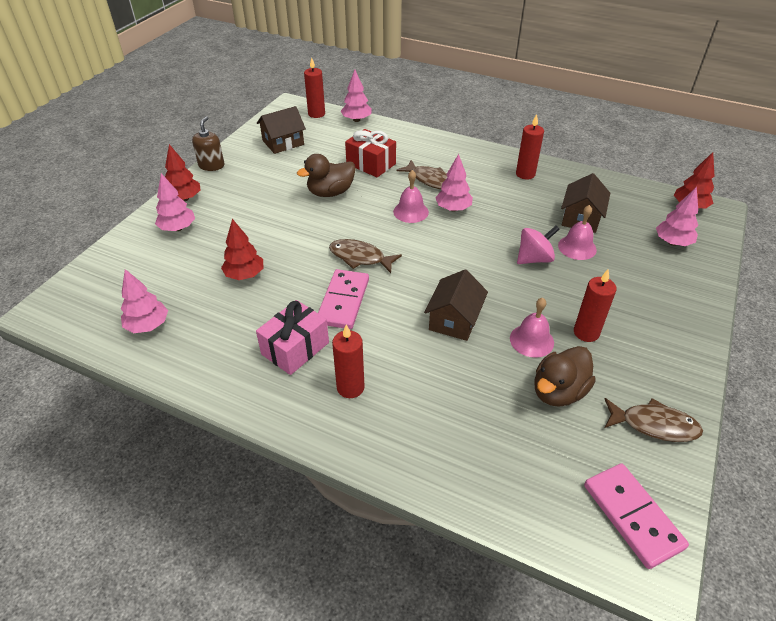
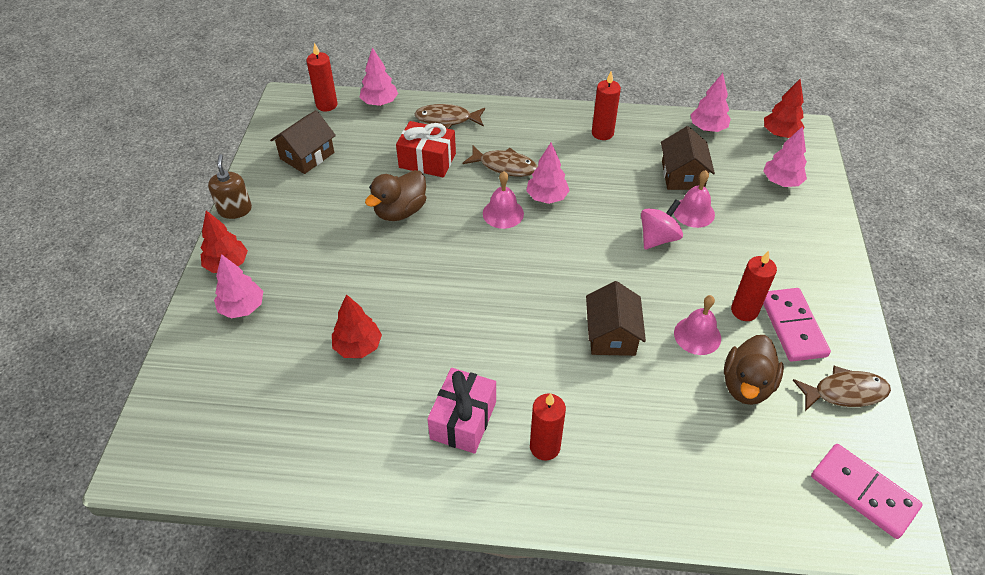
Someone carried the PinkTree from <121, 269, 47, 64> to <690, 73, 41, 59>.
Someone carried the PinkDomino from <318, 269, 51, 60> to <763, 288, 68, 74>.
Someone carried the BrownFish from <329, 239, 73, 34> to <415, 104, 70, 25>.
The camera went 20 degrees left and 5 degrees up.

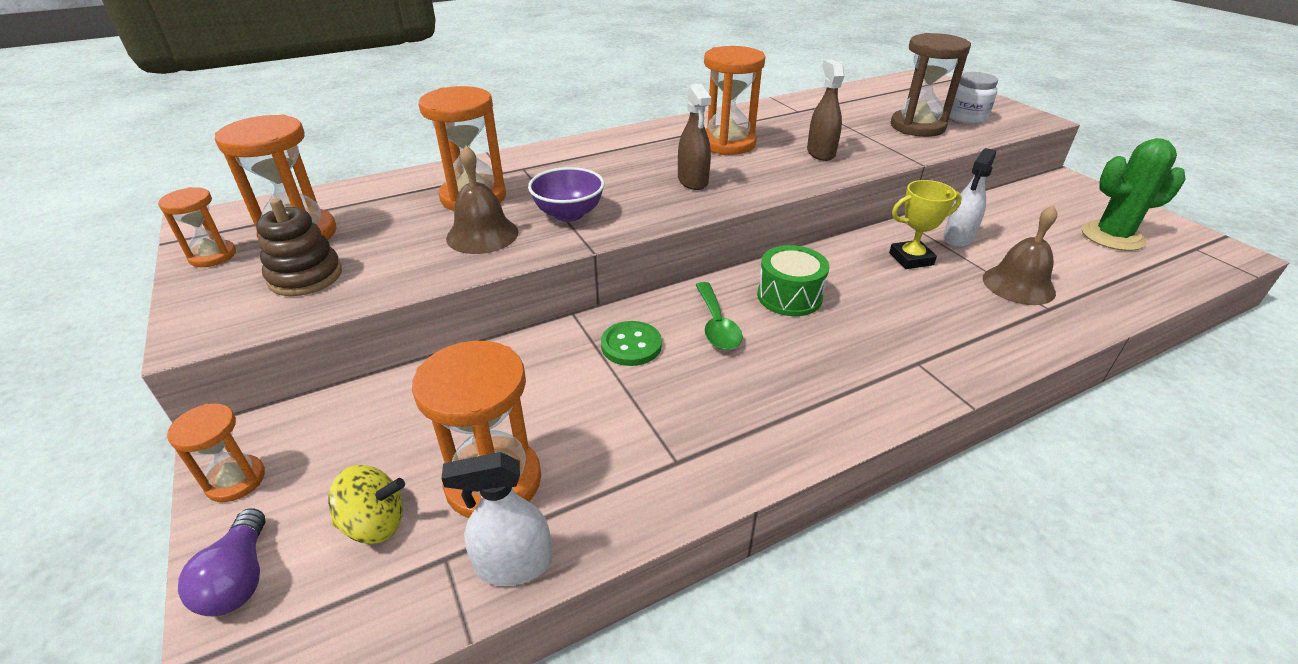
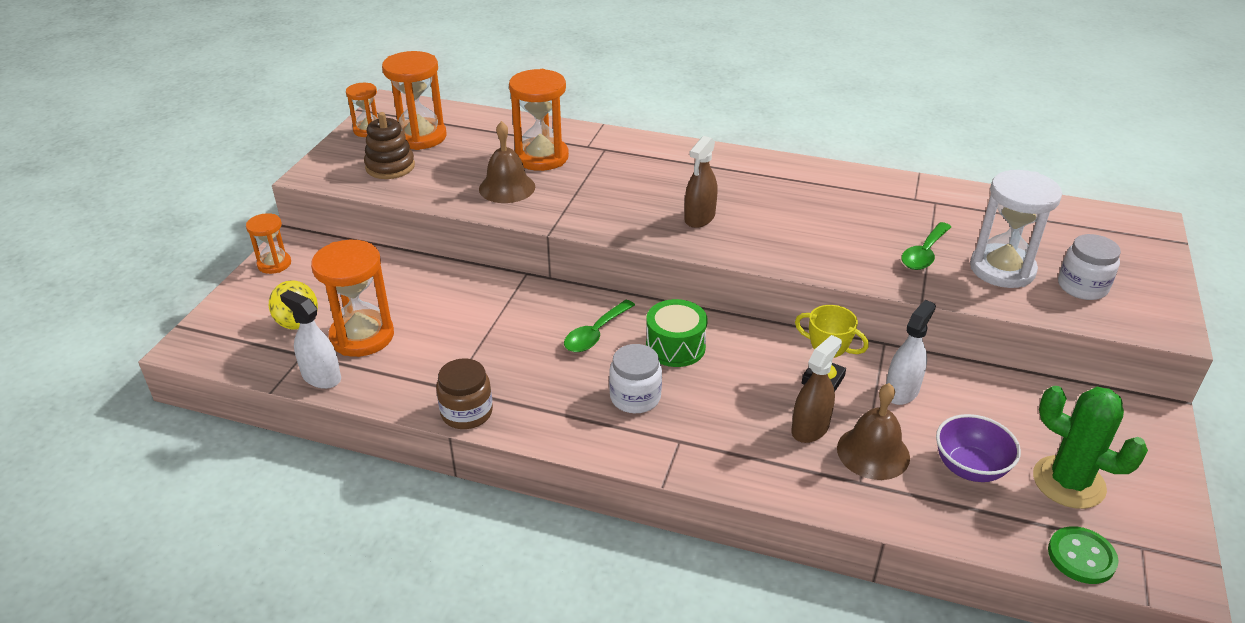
Someone took away the PurpleLightBulb at <178, 508, 87, 108>.
Someone took away the OrangeHourglass at <704, 46, 61, 109>.
Someone put down the BrownJar at <436, 358, 57, 71>.
Someone put down the WhiteJar at <609, 344, 53, 69>.
Someone put down the GreenSpoon at <901, 222, 50, 48>.
Someone carried the PurpleBowl from <528, 167, 77, 55> to <936, 414, 85, 68>.
Someone carried the GreenButton from <601, 321, 61, 45> to <1048, 526, 70, 58>.
Someone carried the BrownSprayBottle from <807, 59, 38, 102> to <791, 335, 51, 108>.
Someone repainted the BrownHourglass at <891, 33, 80, 104>, which became the WhiteHourglass at <970, 170, 92, 118>.
Someone rotated the WhiteSprayBottle at <943, 148, 53, 99> by 135 degrees clockwise.
The camera went 45 degrees right and 0 degrees up.

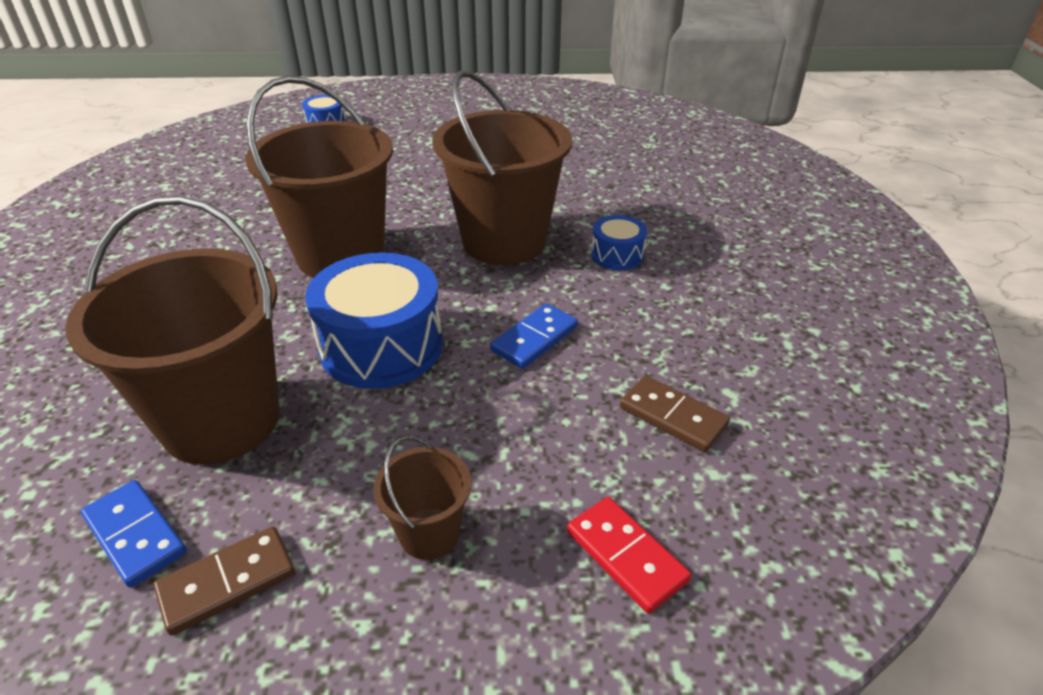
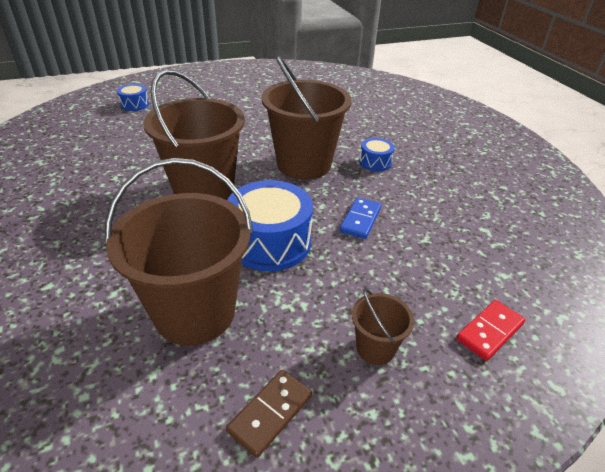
Someone took away the BlueDomino at <81, 480, 106, 108>.
Someone took away the BrownDomino at <620, 375, 110, 77>.
Someone rotated the RedDomino at <567, 497, 124, 117> by 75 degrees counterclockwise.
The camera went 20 degrees left and 0 degrees up.

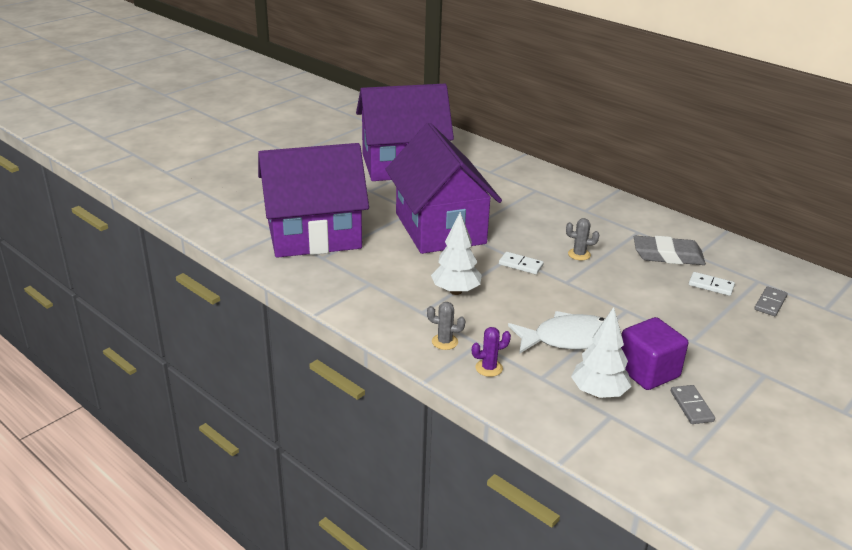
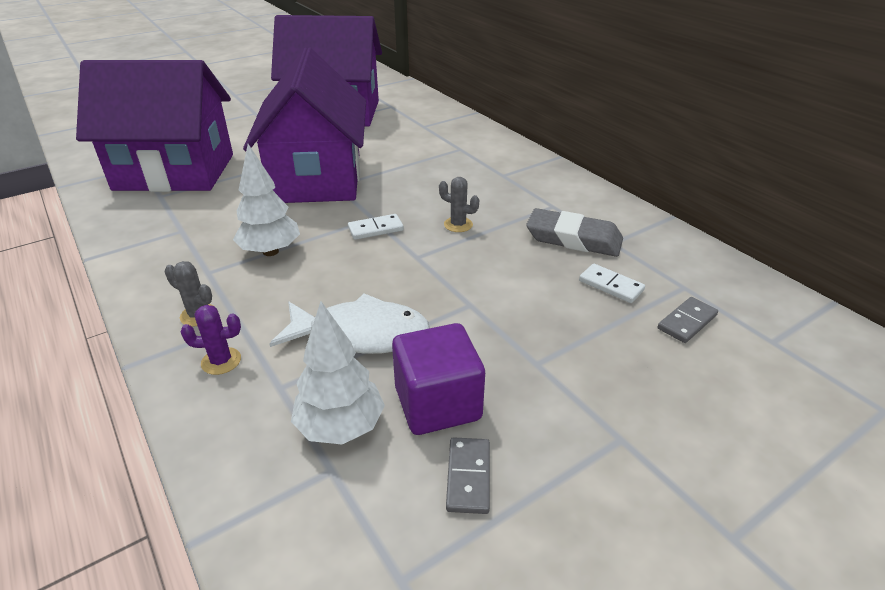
Someone rotated the WhiteDomino at <499, 252, 45, 22> by 60 degrees counterclockwise.
The camera went 15 degrees right and 5 degrees up.

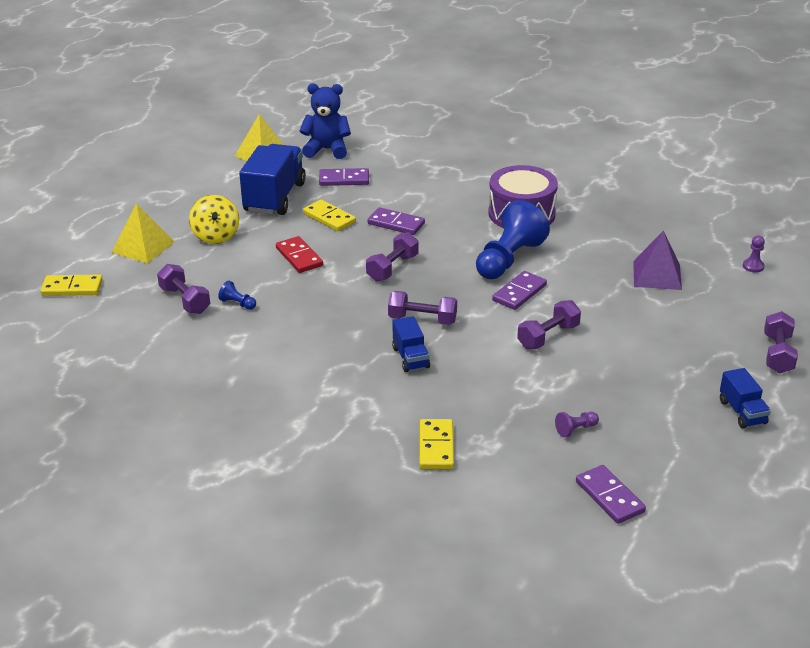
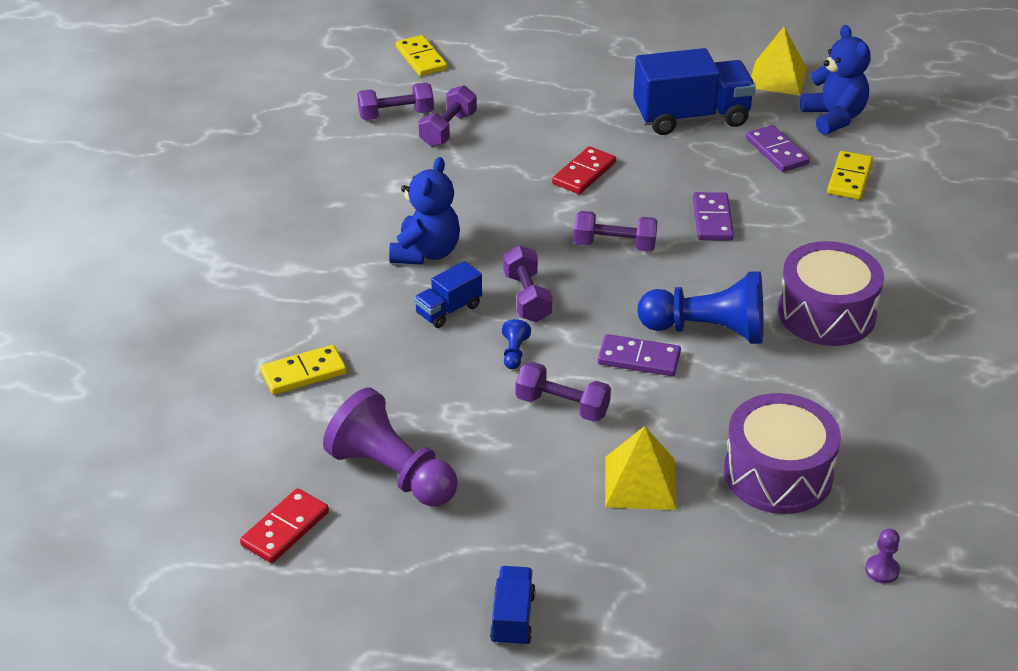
Someone took away the YellowSpinningTop at <189, 195, 50, 49>.
Someone put down the BlueTeddyBear at <389, 157, 71, 107>.
Someone carried the YellowPyramid from <112, 203, 63, 61> to <605, 426, 72, 84>.
Someone carried the BluePawn from <218, 281, 38, 29> to <502, 319, 29, 50>.
Someone carried the YellowDomino from <303, 200, 53, 31> to <827, 151, 46, 49>.
Someone carried the PurpleDumbbell from <764, 311, 34, 62> to <357, 83, 77, 37>.
Someone swapped the PurplePyramid at <633, 230, 49, 60> for the PurpleDrum at <724, 393, 117, 121>.
Someone repainted the PurpleDomino at <576, 465, 70, 59>, which became the RedDomino at <240, 488, 89, 75>.
Someone rotated the BlueTruck at <720, 368, 51, 61> by 135 degrees clockwise.
Someone scaled the PurplePawn at <555, 412, 44, 25> by 2.48.
The camera went 65 degrees right and 5 degrees up.

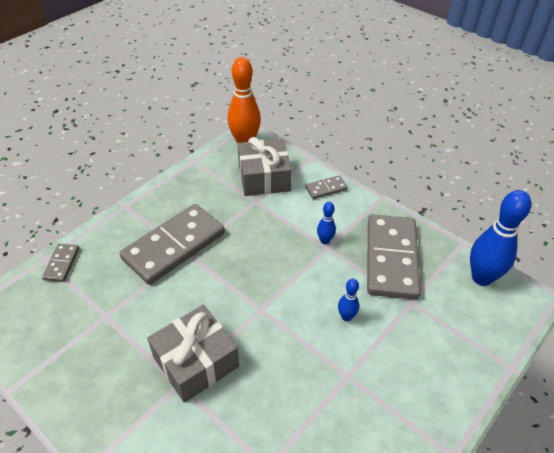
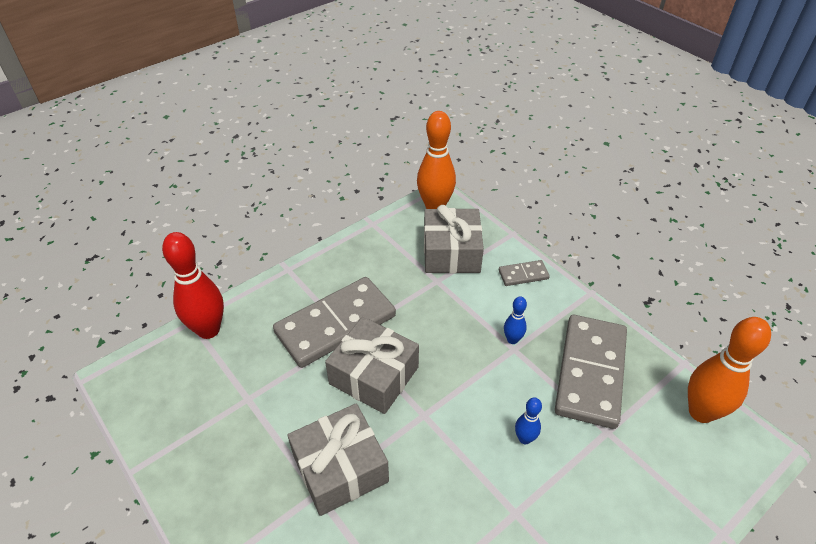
Someone put down the GreyGift at <325, 317, 94, 97>.
Someone swapped the GreyDomino at <42, 244, 37, 38> for the RedBowlingPin at <162, 232, 62, 107>.
Someone repainted the BlueBowlingPin at <470, 190, 61, 96>, which became the OrangeBowlingPin at <688, 317, 83, 106>.
The camera went 10 degrees right and 0 degrees up.

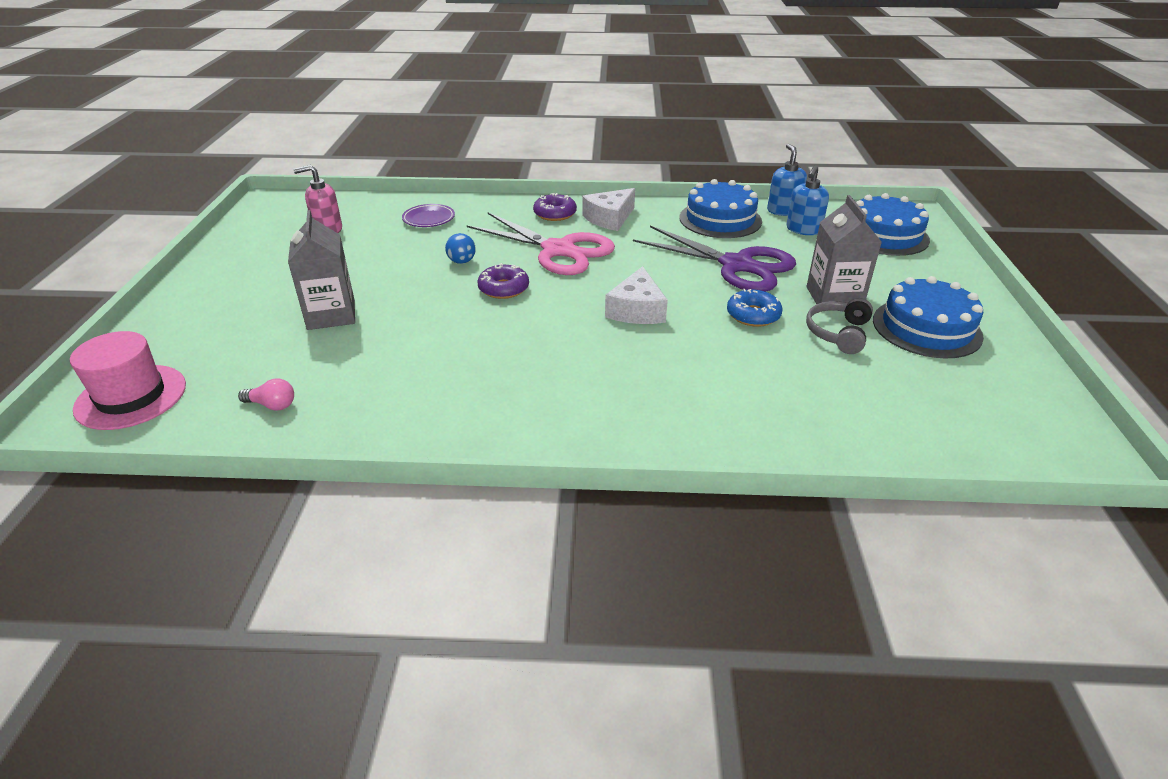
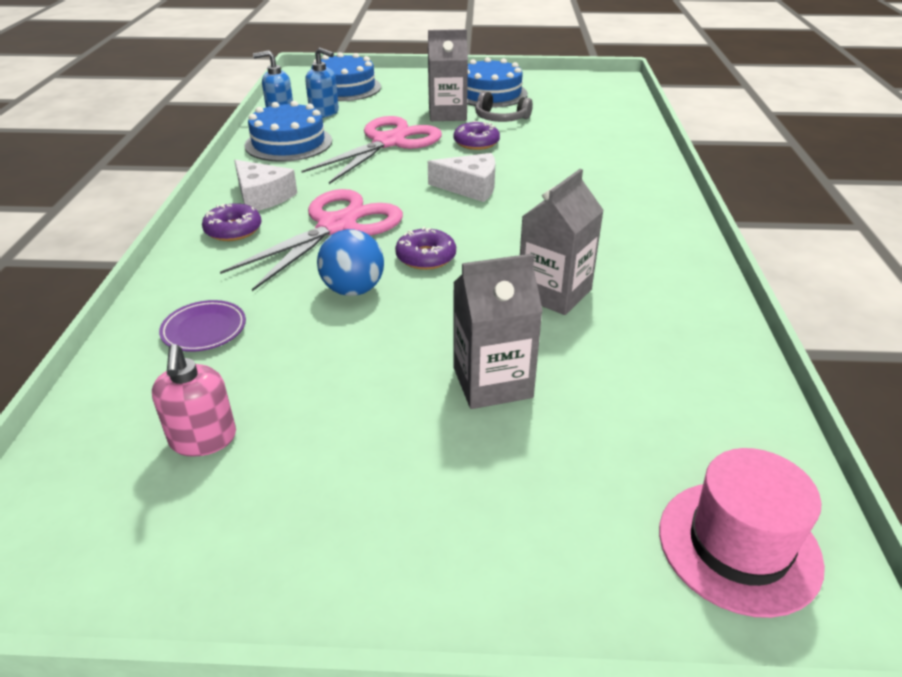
Someone took away the PinkLightBulb at <238, 379, 56, 32>.
Someone put down the GreyCarton at <520, 169, 84, 146>.
Someone repainted the PurpleScissors at <633, 225, 163, 67>, which became the PinkScissors at <301, 116, 141, 68>.
Someone repainted the BlueDonut at <727, 289, 55, 38>, which became the PurpleDonut at <454, 121, 46, 29>.
Someone scaled the BlueBall at <445, 233, 31, 31> by 1.63.
The camera went 90 degrees left and 0 degrees up.

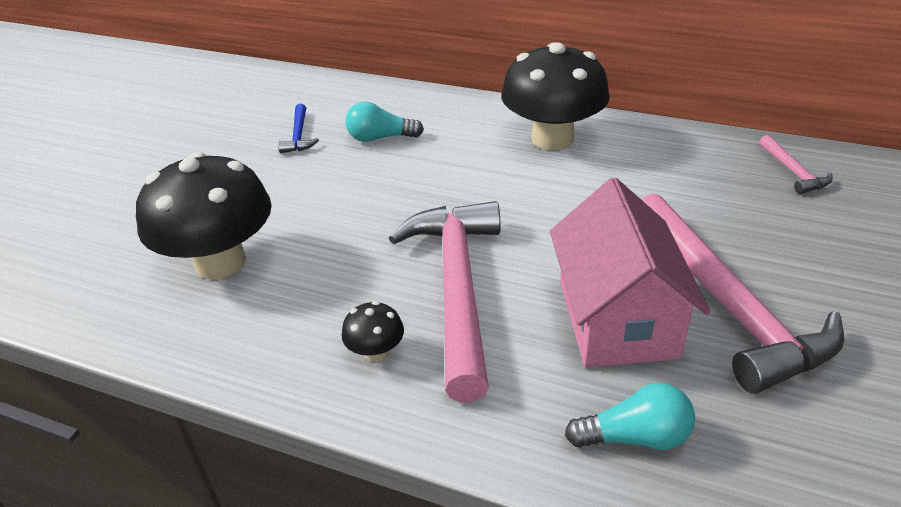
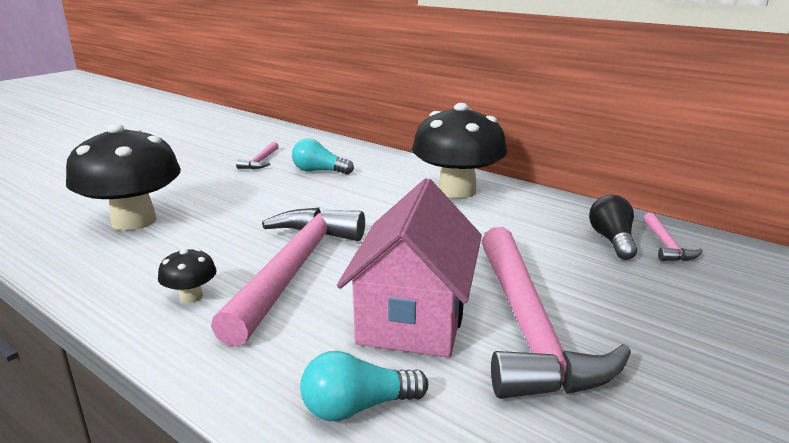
Someone put down the BlackLightBulb at <589, 195, 48, 65>.
Someone repainted the BlueHammer at <278, 104, 41, 49>, which became the PinkHammer at <236, 142, 43, 27>.
Someone rotated the TurquoiseLightBulb at <565, 383, 130, 67> by 150 degrees clockwise.
The camera went 15 degrees right and 15 degrees down.

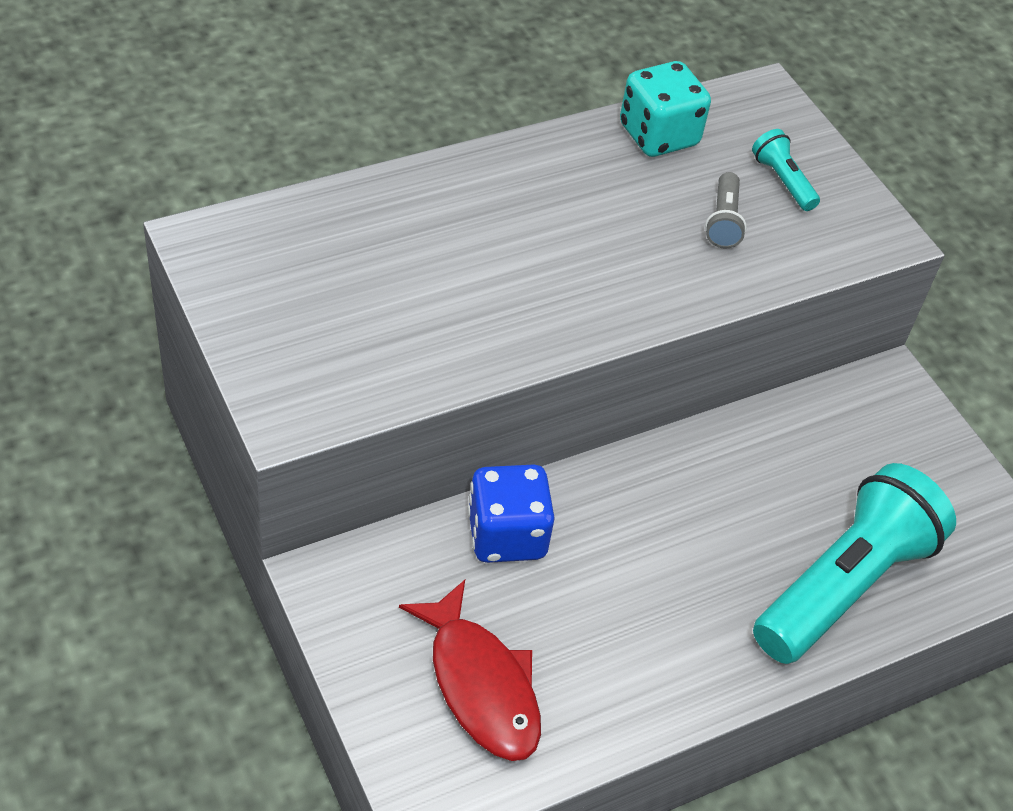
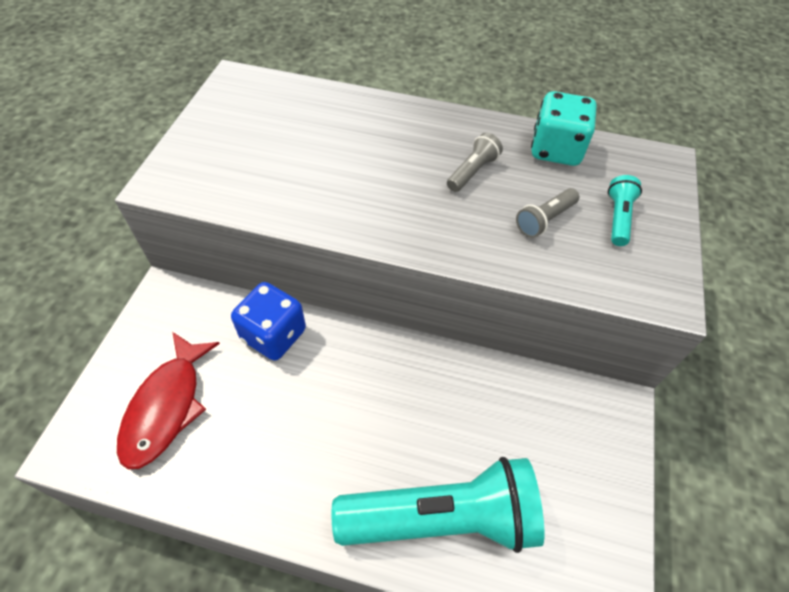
Someone put down the GreyFlashlight at <447, 133, 56, 59>.
The camera went 45 degrees right and 5 degrees up.

